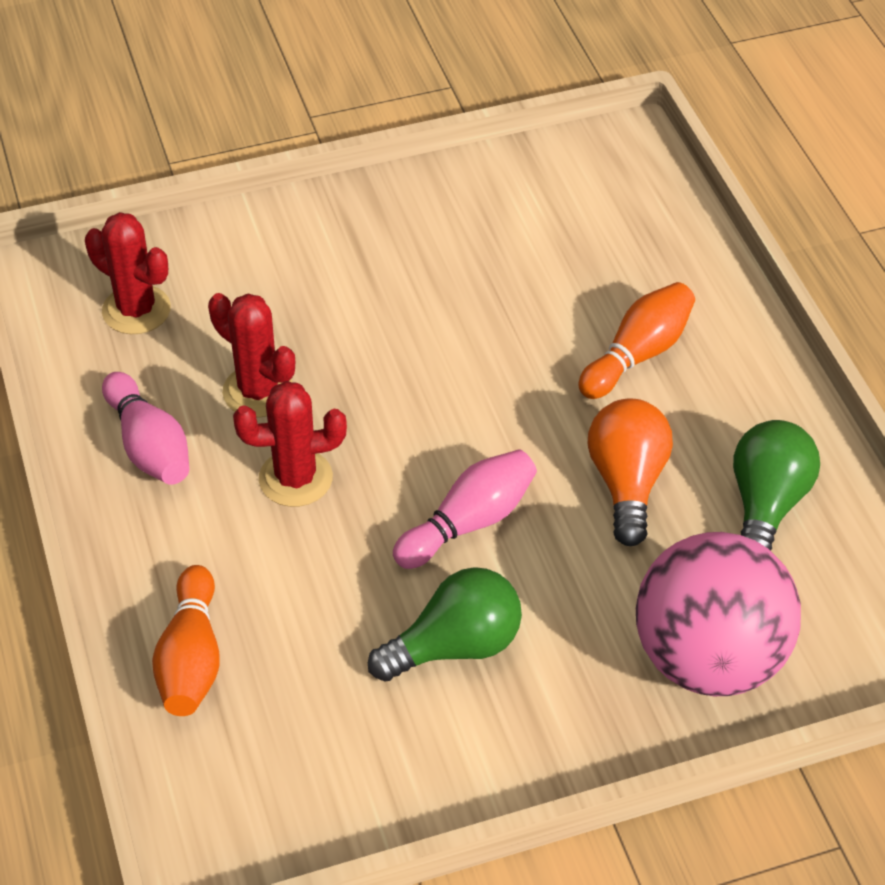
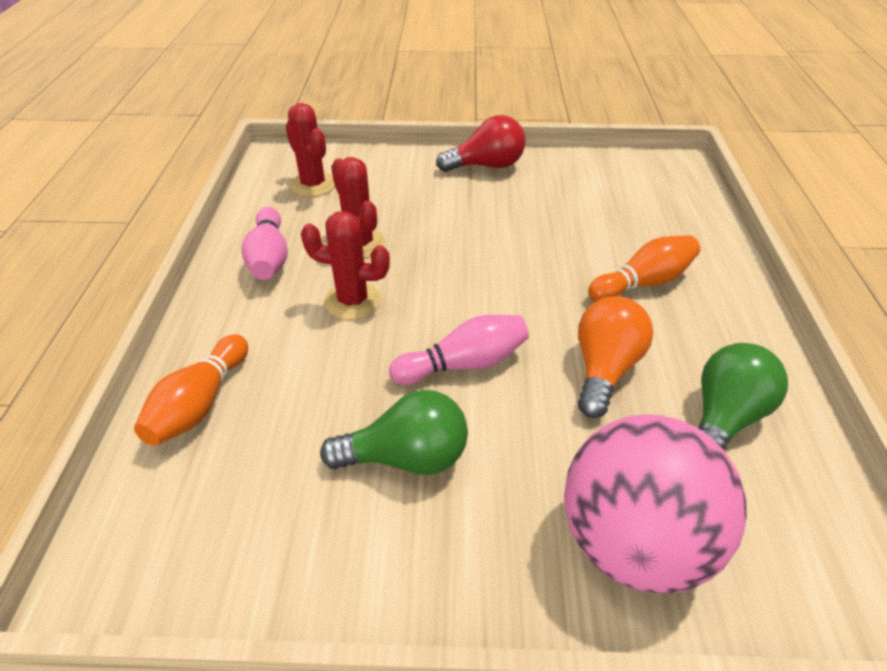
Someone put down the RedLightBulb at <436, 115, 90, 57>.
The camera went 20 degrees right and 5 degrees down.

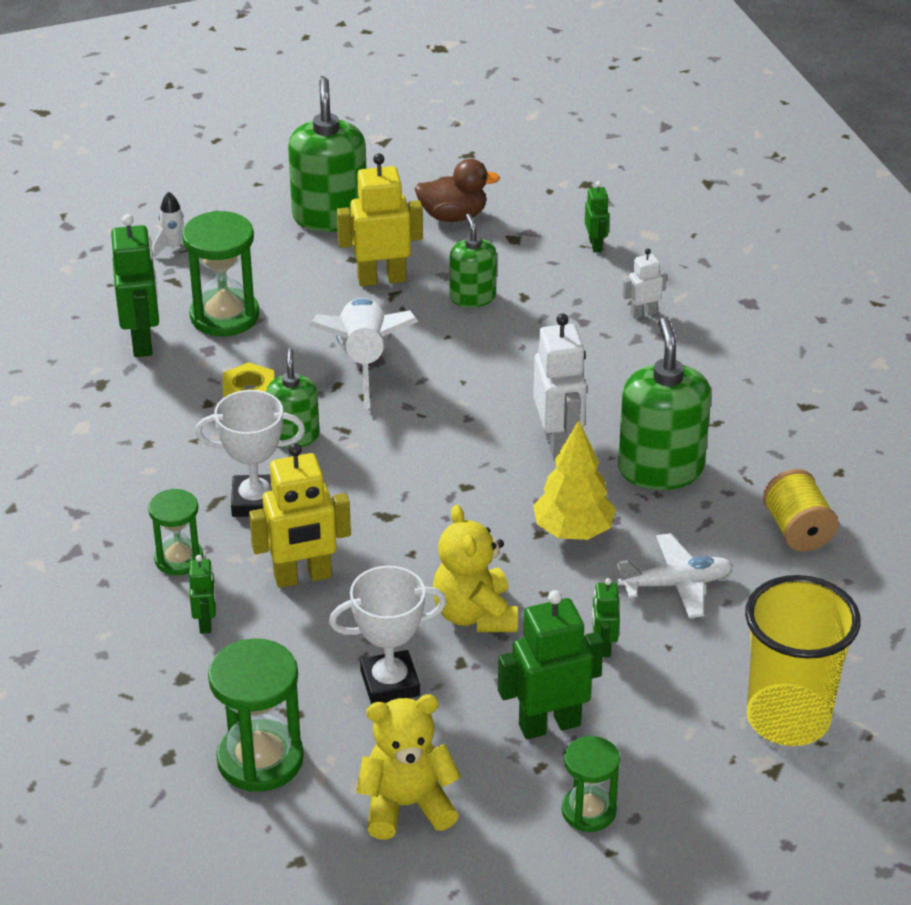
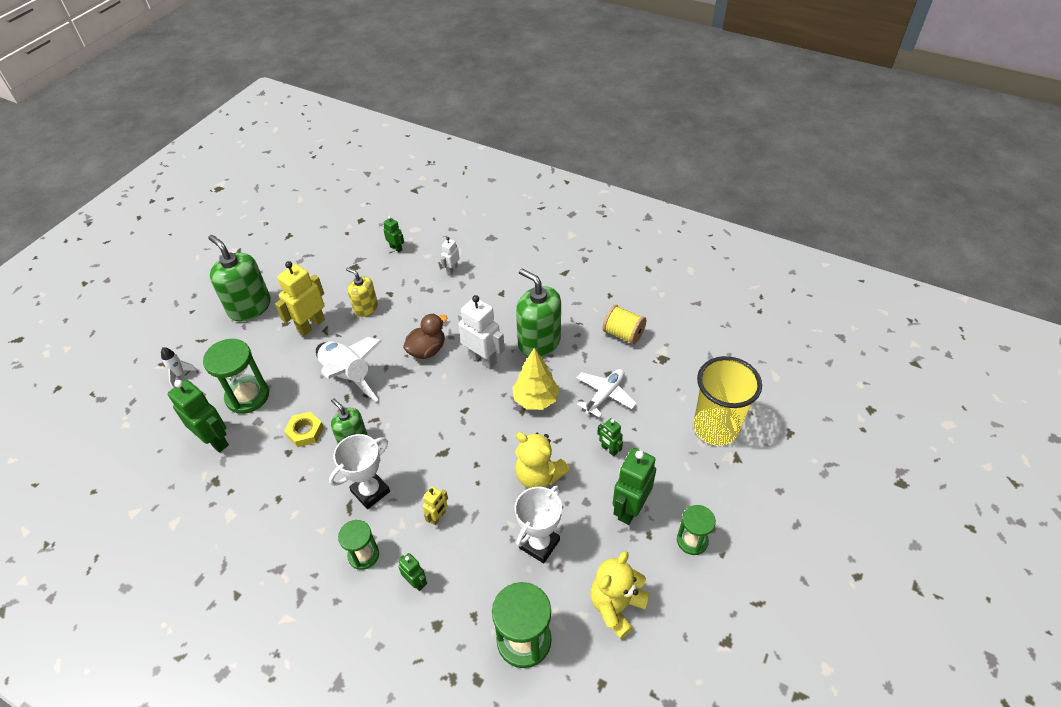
Someone carried the BrownDuck from <415, 159, 85, 63> to <403, 314, 45, 45>.
Someone repainted the GreenSoapDispenser at <450, 214, 47, 94>, which became the YellowSoapDispenser at <346, 267, 32, 50>.
Someone scaled the YellowRobot at <249, 443, 102, 145> by 0.52.
The camera went 40 degrees left and 10 degrees up.

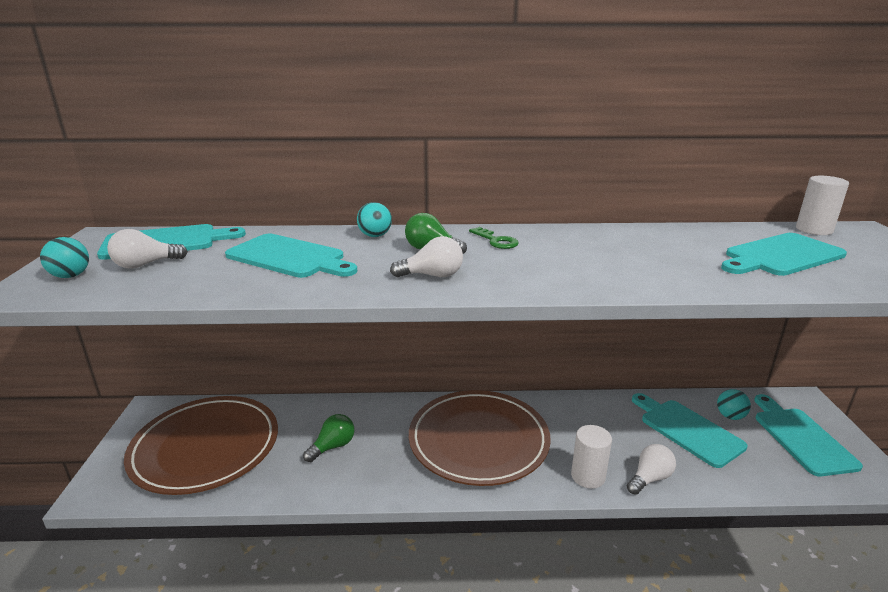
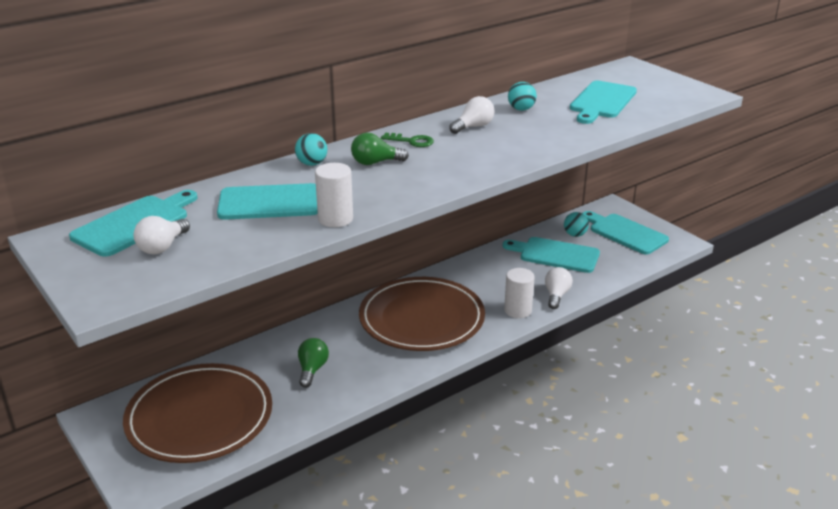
Someone carried the TurquoiseBall from <40, 237, 49, 41> to <508, 82, 29, 29>.
Someone carried the WhiteLightBulb from <390, 236, 73, 41> to <449, 96, 46, 38>.
Someone carried the WhiteCylinder from <796, 176, 53, 59> to <315, 163, 38, 64>.
The camera went 35 degrees left and 5 degrees up.

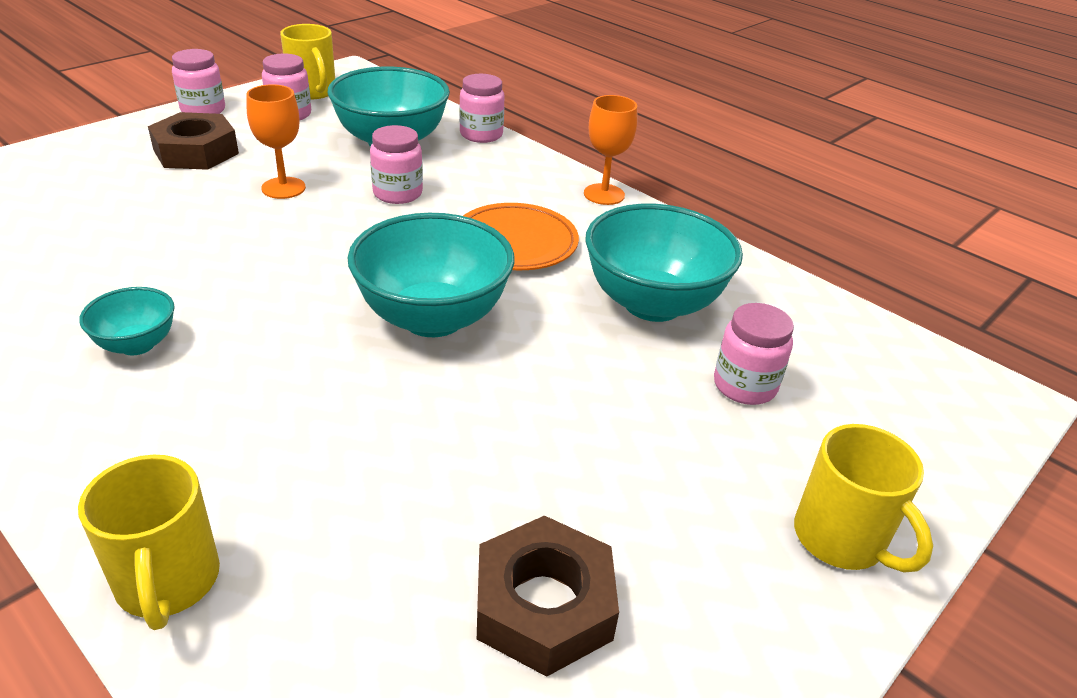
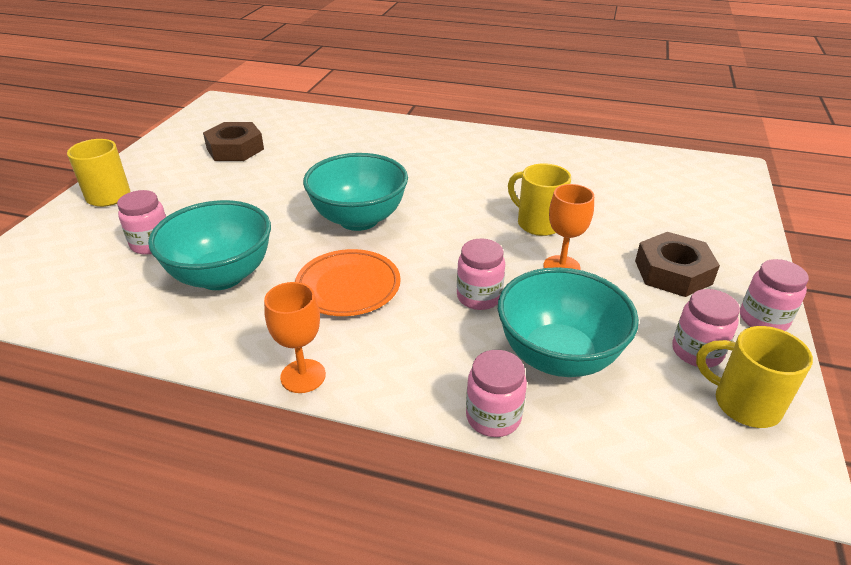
Someone took away the TurquoiseBowl at <79, 287, 96, 68>.
Someone carried the YellowMug from <78, 455, 142, 175> to <508, 163, 63, 73>.
The camera went 155 degrees right and 0 degrees up.

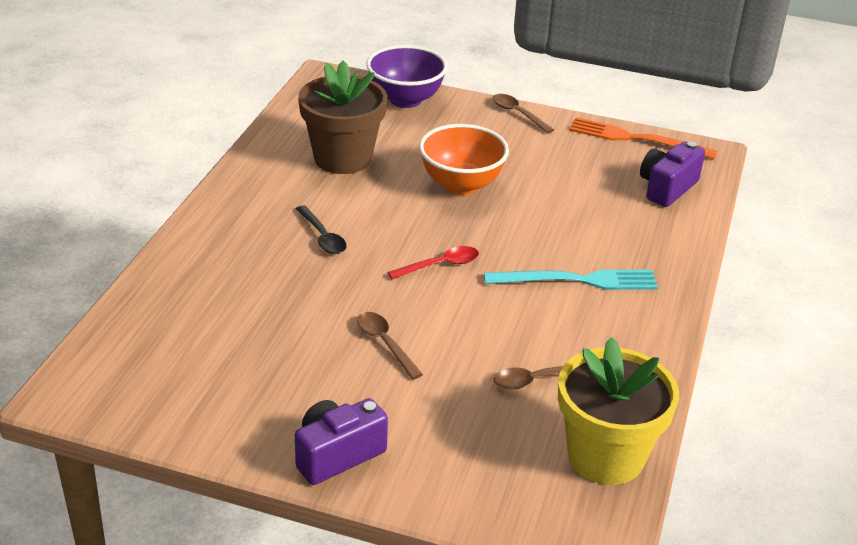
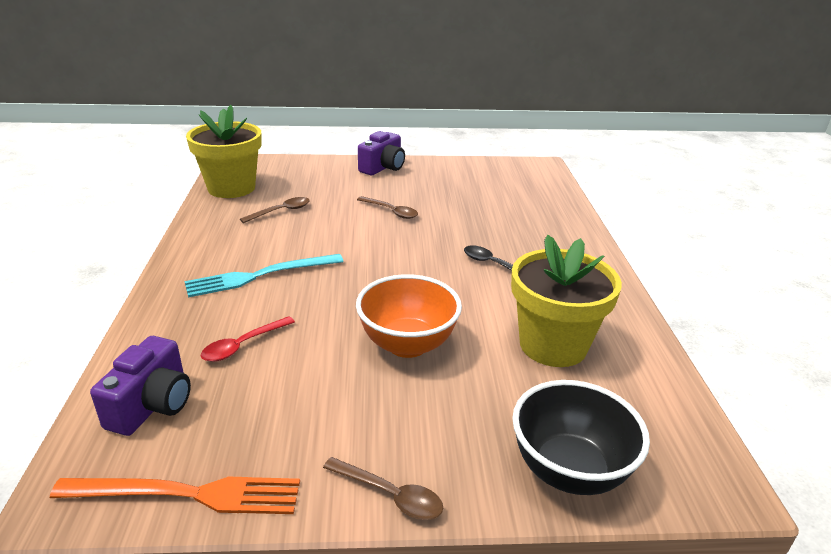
Someone carried the RedSpoon from <388, 246, 91, 33> to <201, 316, 94, 46>.
Someone repainted the BrownFlowerPot at <298, 60, 89, 114>, which became the YellowFlowerPot at <511, 235, 111, 132>.
Someone repainted the PurpleBowl at <366, 45, 81, 63>, which became the BlackBowl at <512, 380, 138, 115>.
The camera went 160 degrees right and 5 degrees down.

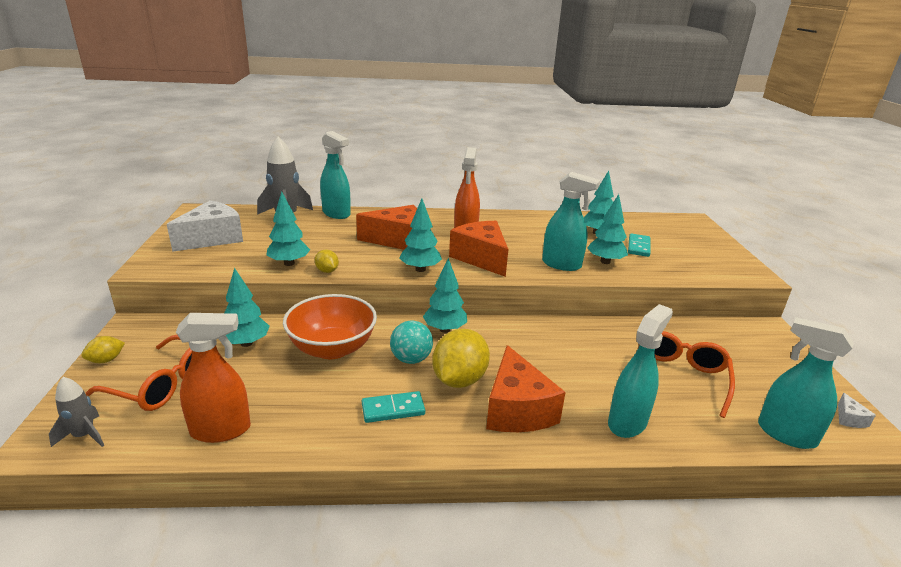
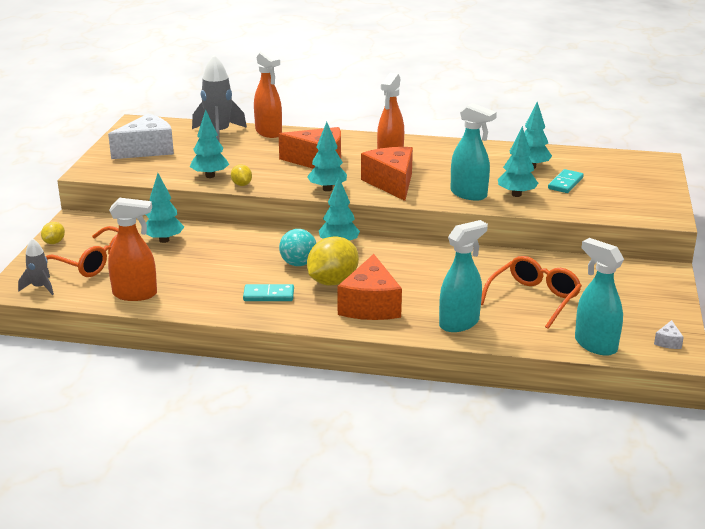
Someone took away the OrangeBowl at <283, 294, 94, 65>.
Someone repainted the TurquoiseSprayBottle at <320, 131, 31, 88>, which became the OrangeSprayBottle at <254, 50, 28, 88>.
Someone rotated the YellowLemon at <81, 336, 44, 27> by 45 degrees counterclockwise.
The camera went 15 degrees right and 0 degrees up.

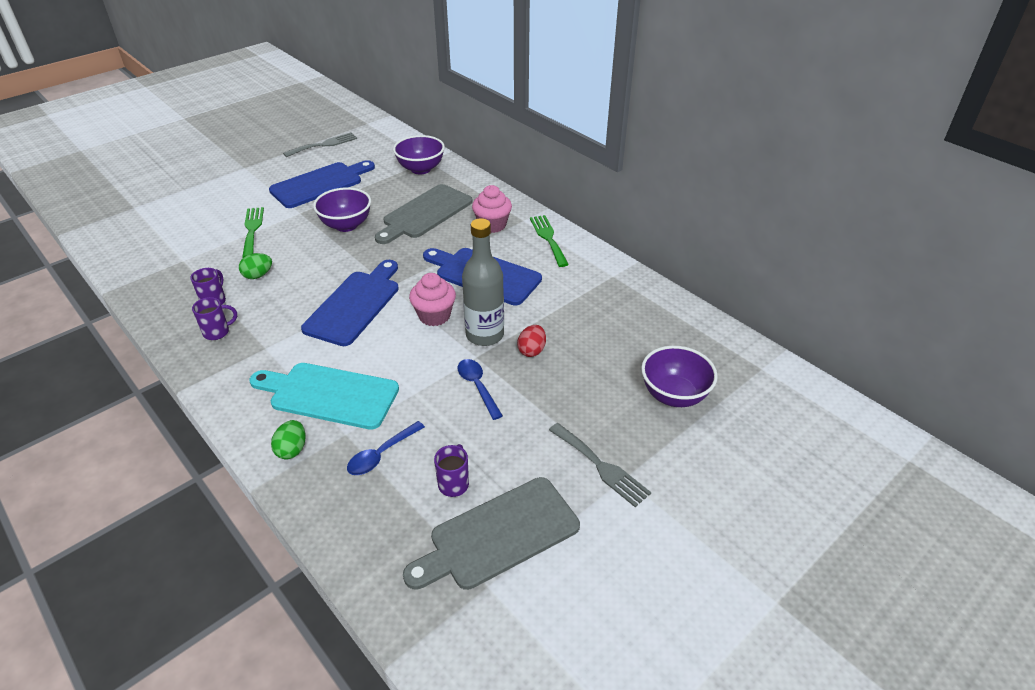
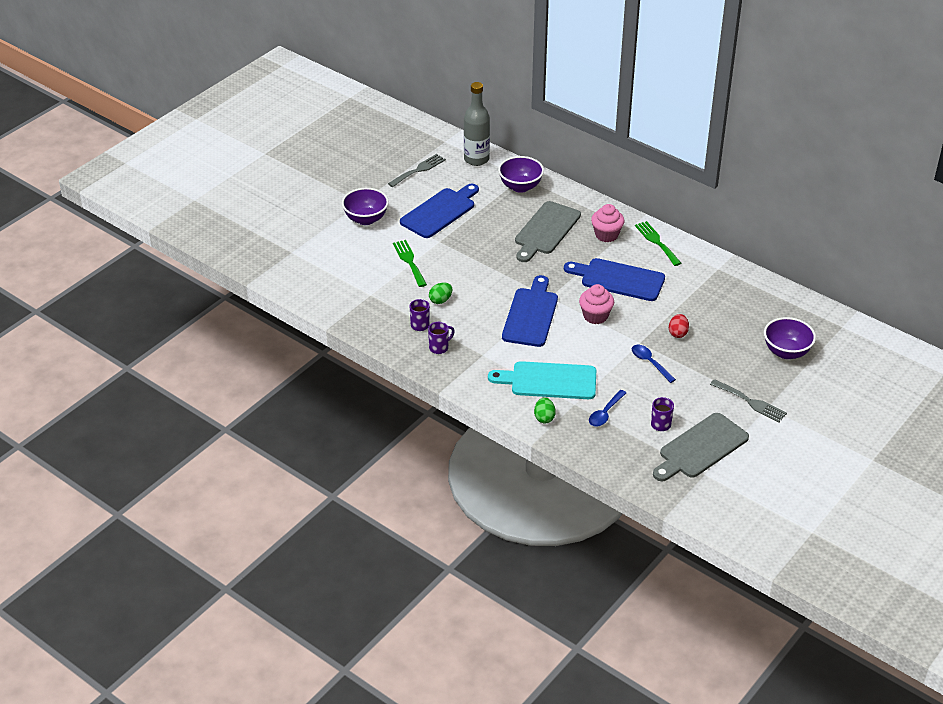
Someone carried the PurpleBowl from <313, 187, 58, 45> to <342, 188, 47, 37>.
Someone carried the GreyBottle from <462, 218, 42, 128> to <464, 82, 26, 84>.
The camera went 10 degrees left and 0 degrees up.

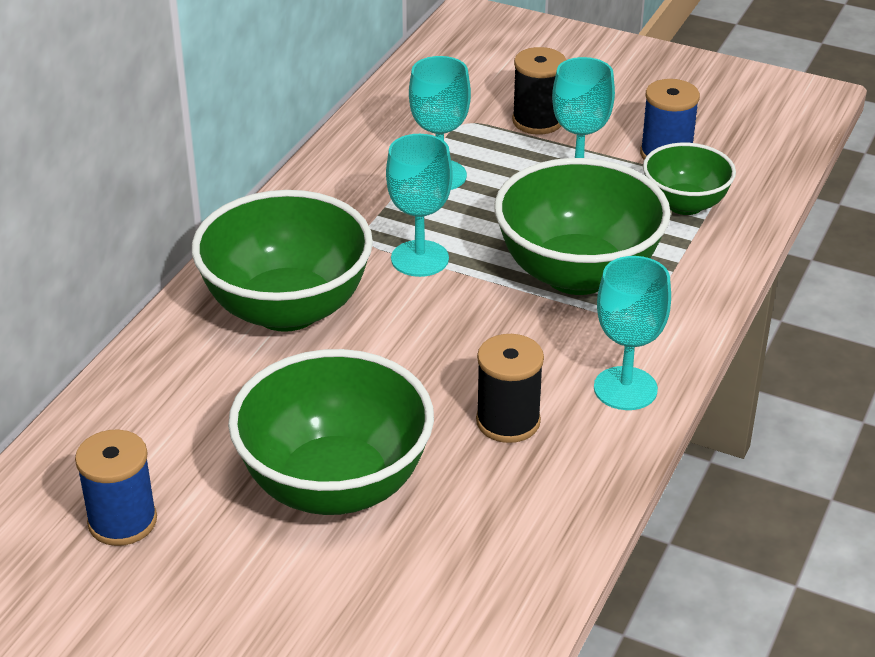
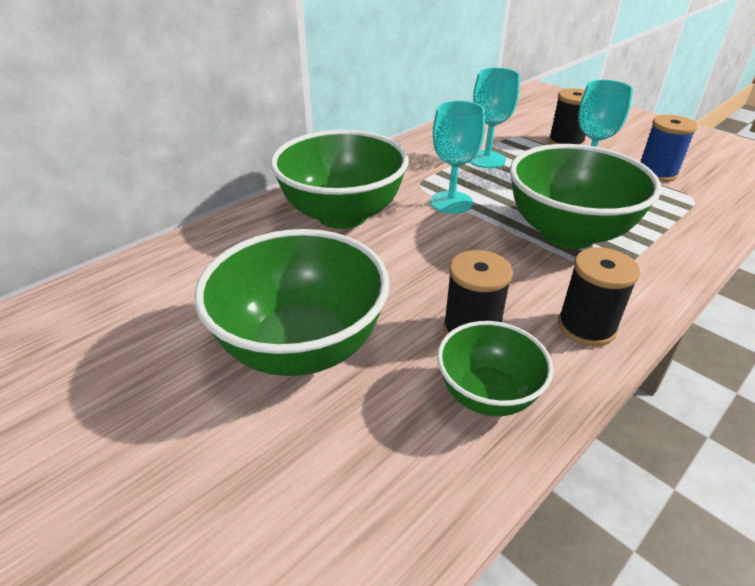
Someone took away the BlueSpool at <75, 430, 82, 116>.
Someone carried the GreenBowl from <643, 143, 93, 72> to <437, 321, 116, 95>.
Someone swapped the TurquoiseGoblet at <594, 256, 77, 154> for the BlackSpool at <558, 247, 82, 100>.
The camera went 20 degrees right and 0 degrees up.

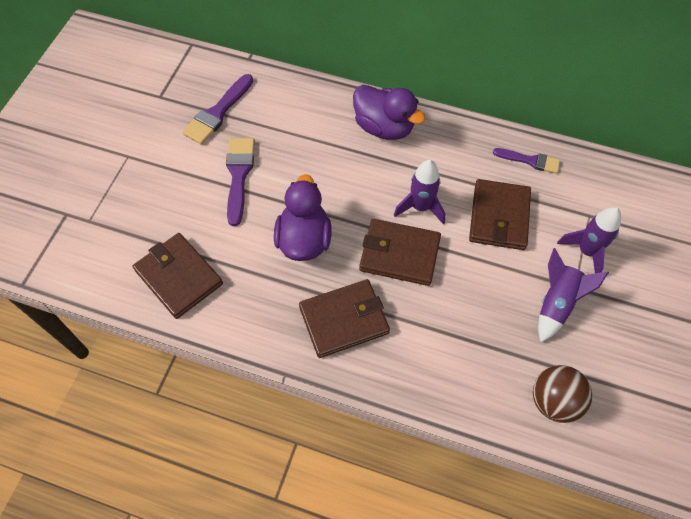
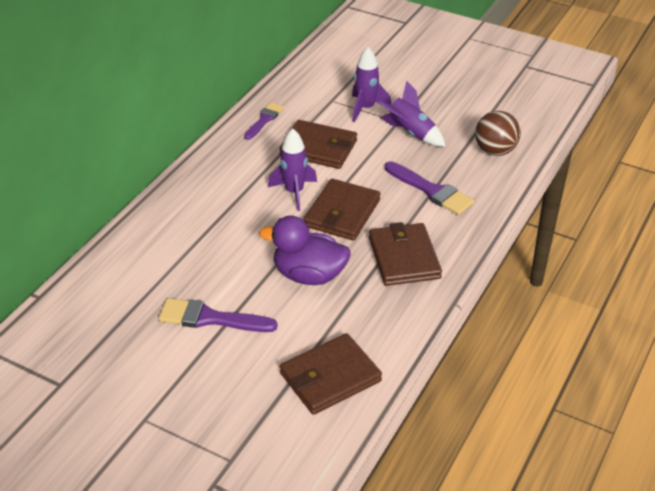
Someone took away the PurpleDuck at <353, 85, 72, 55>.
Someone carried the PurpleBrush from <182, 74, 71, 71> to <385, 161, 89, 54>.
The camera went 80 degrees left and 20 degrees down.

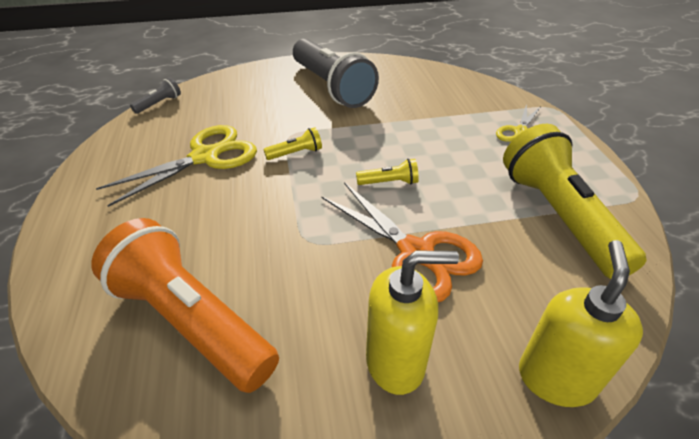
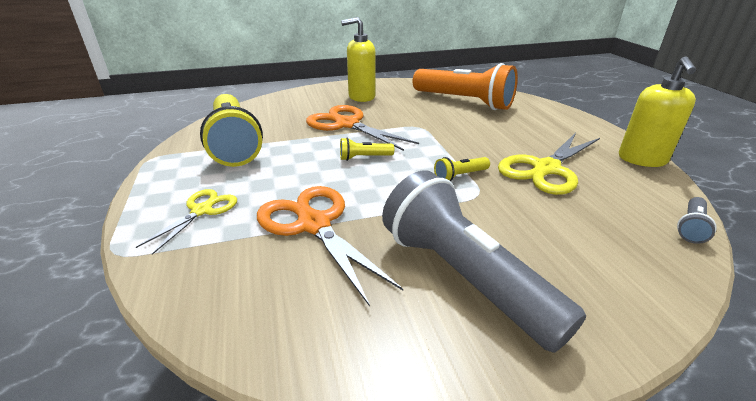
Someone put down the OrangeScissors at <257, 186, 146, 120>.
Someone carried the YellowSoapDispenser from <519, 240, 124, 167> to <619, 57, 77, 110>.
The camera went 175 degrees right and 10 degrees down.

